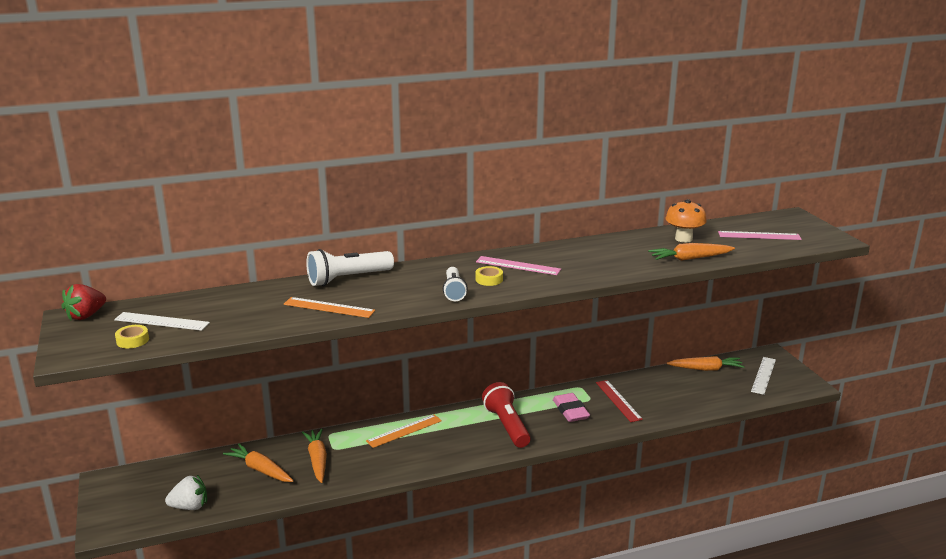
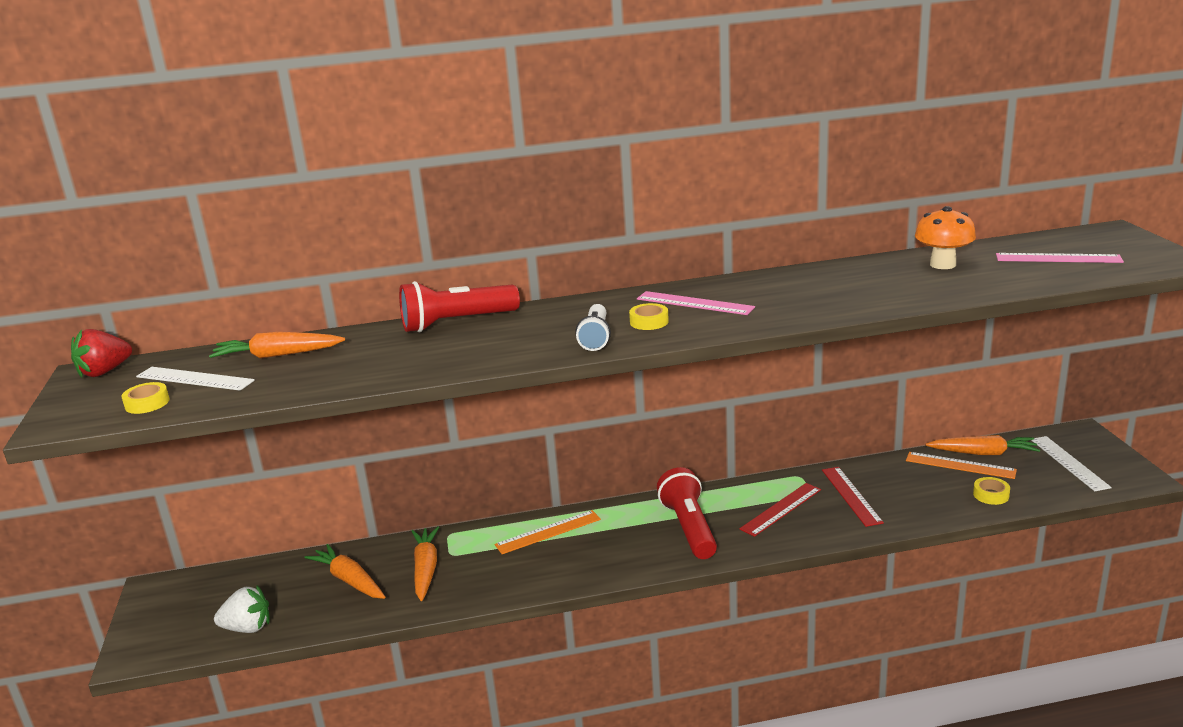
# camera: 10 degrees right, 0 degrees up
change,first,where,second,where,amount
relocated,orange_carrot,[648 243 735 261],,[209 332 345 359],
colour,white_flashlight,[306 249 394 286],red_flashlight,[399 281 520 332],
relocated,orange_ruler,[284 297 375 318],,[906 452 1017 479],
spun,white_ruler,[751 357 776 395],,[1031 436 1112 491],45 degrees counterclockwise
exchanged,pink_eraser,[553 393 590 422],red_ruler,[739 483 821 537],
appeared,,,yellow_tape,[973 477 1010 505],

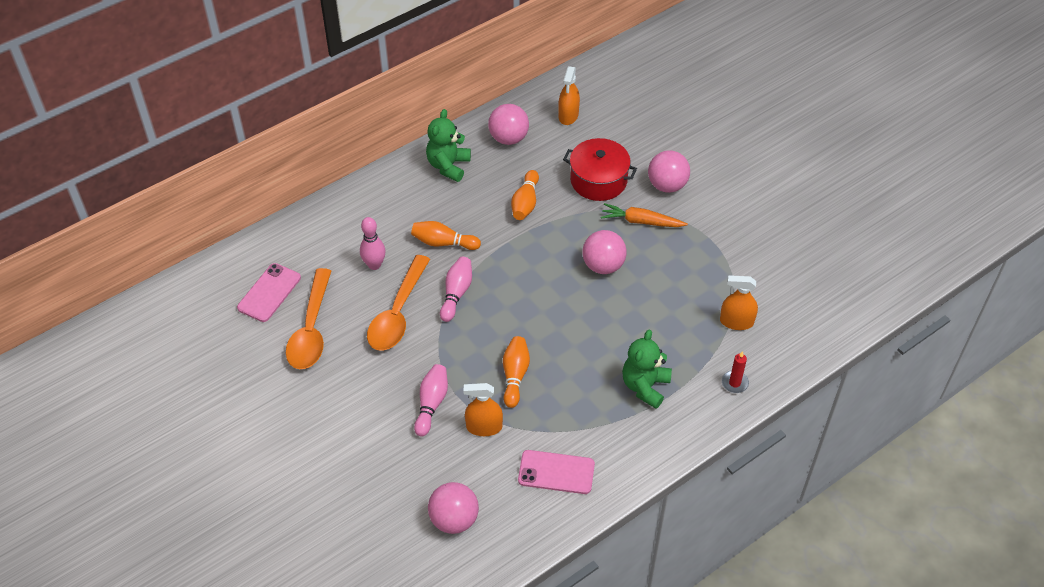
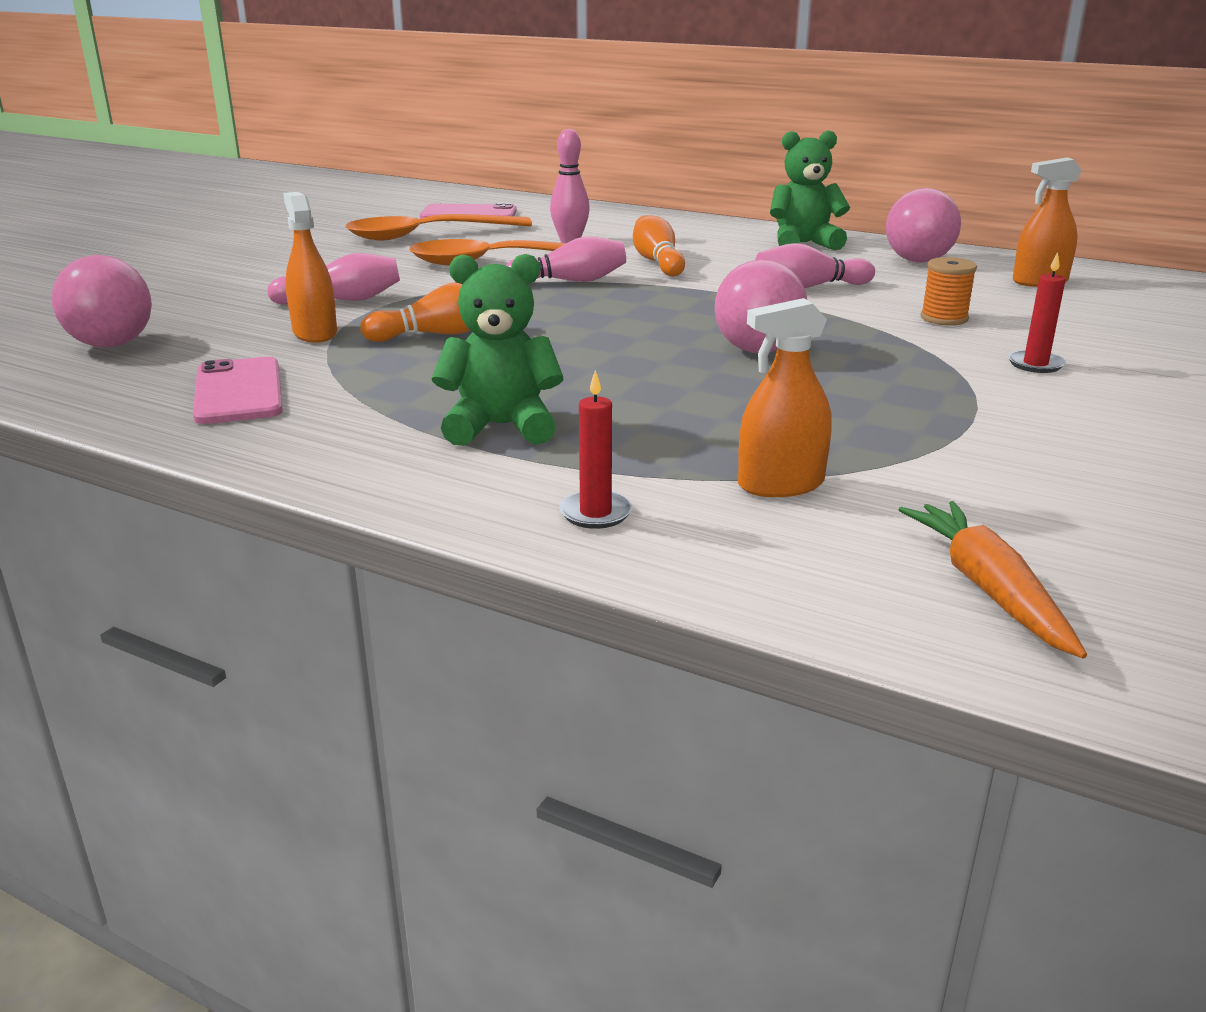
# camera: 65 degrees right, 25 degrees down
change,first,where,second,where,amount
exchanged,red_pot,[563 138 637 201],orange_spool,[921 257 977 326],
exchanged,pink_ball,[648 150 690 193],red_candle,[1008 252 1066 373],
colour,orange_bowling_pin,[511 170 539 220],pink_bowling_pin,[755 243 875 288],
relocated,orange_carrot,[601 203 688 227],,[899 501 1087 659],
spun,orange_spray_bottle,[720 275 758 330],,[738 298 832 497],90 degrees counterclockwise

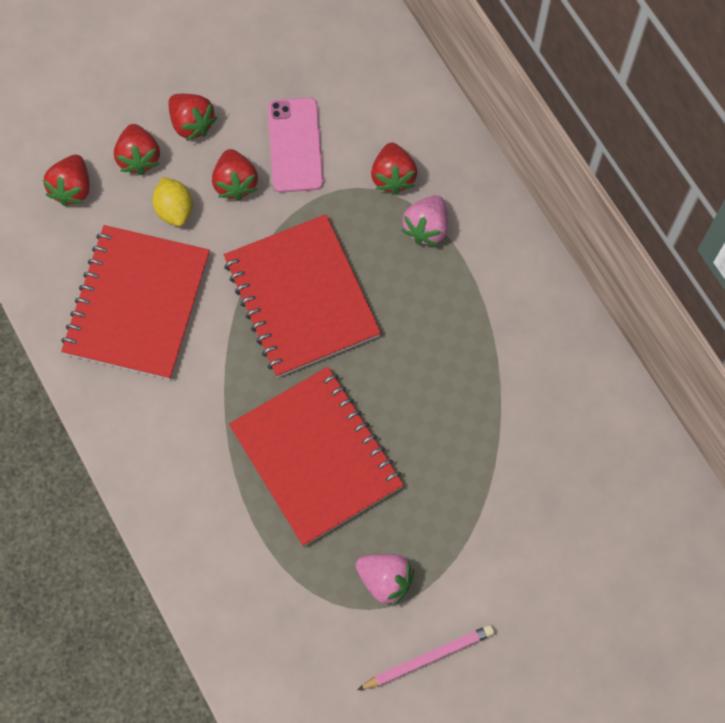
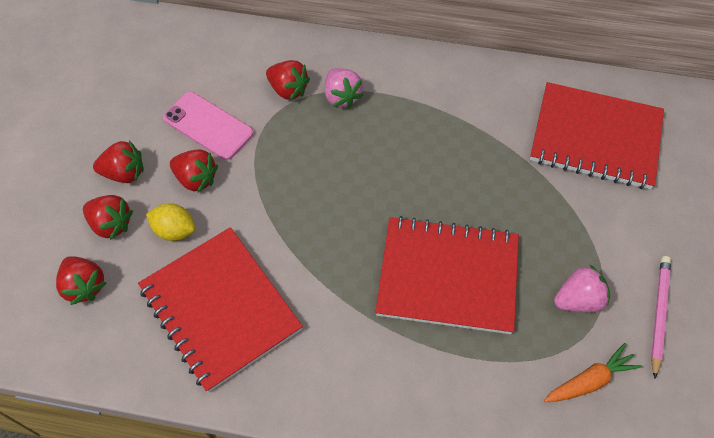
# camera: 50 degrees left, 10 degrees down
change,first,where,second,where,amount
relocated,red_notebook,[224 214 381 378],,[530 82 664 189],
appeared,,,orange_carrot,[544 343 642 402],

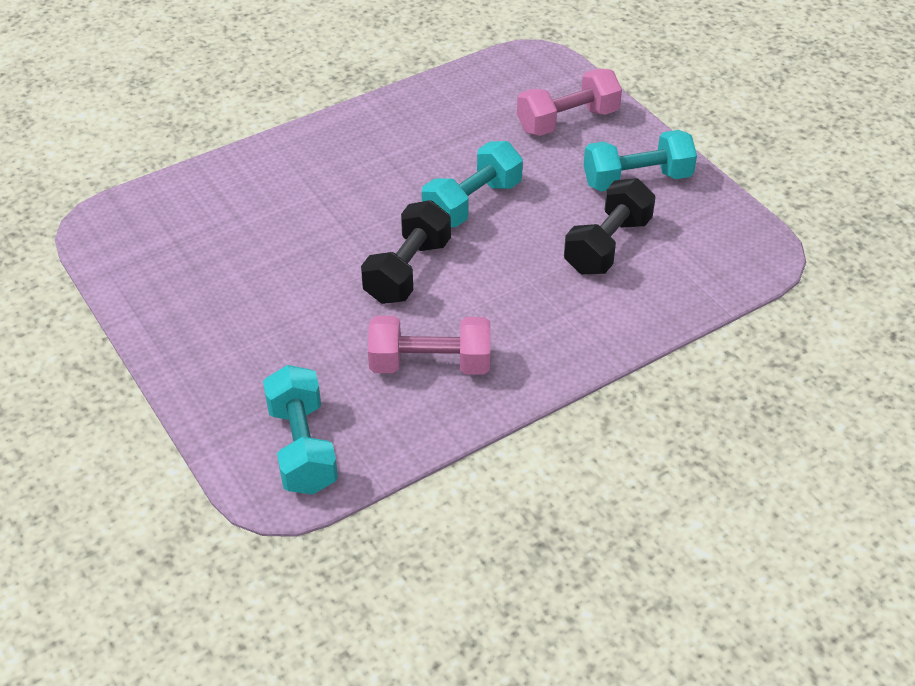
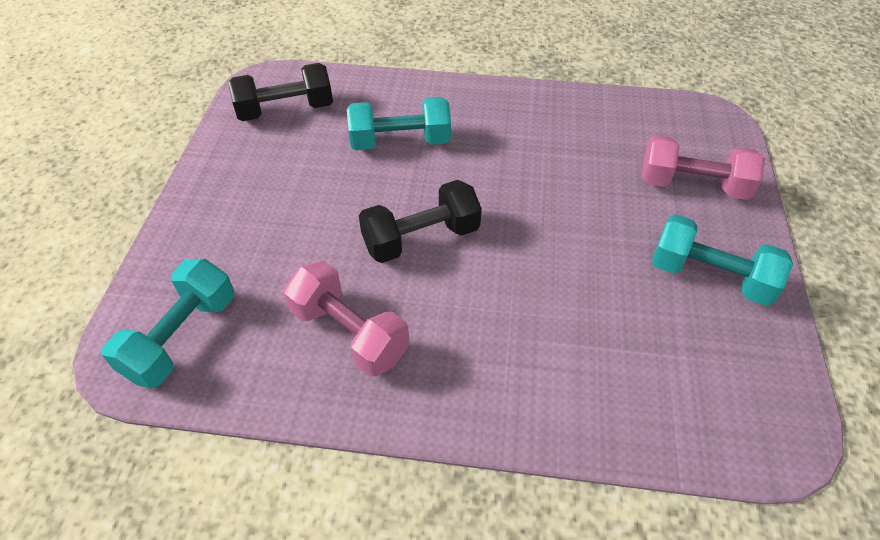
# camera: 40 degrees right, 5 degrees up
change,first,where,second,where,amount
relocated,turquoise_dumbbell,[422 141 523 227],,[347 97 451 150],
relocated,black_dumbbell,[564 178 655 274],,[228 63 333 121],

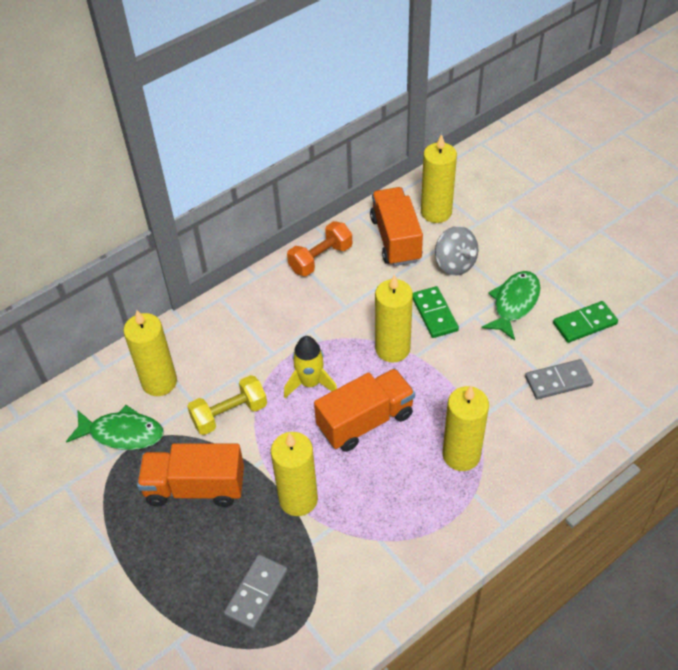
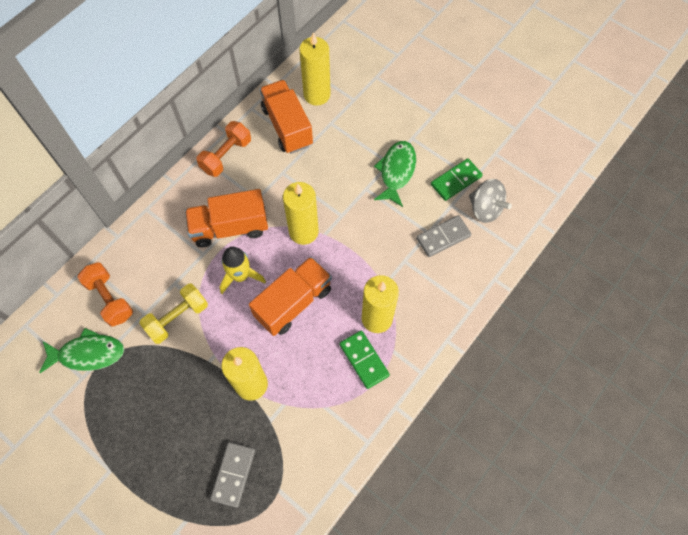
# camera: 15 degrees left, 15 degrees up
change,first,where,second,where,amount
relocated,grey_spinning_top,[435 226 478 276],,[469 179 512 223],
relocated,green_domino,[413 286 459 338],,[339 330 390 389],
exchanged,yellow_candle,[123 310 177 396],orange_dumbbell,[77 262 133 327],
relocated,orange_truck,[137 443 244 507],,[185 189 268 247],

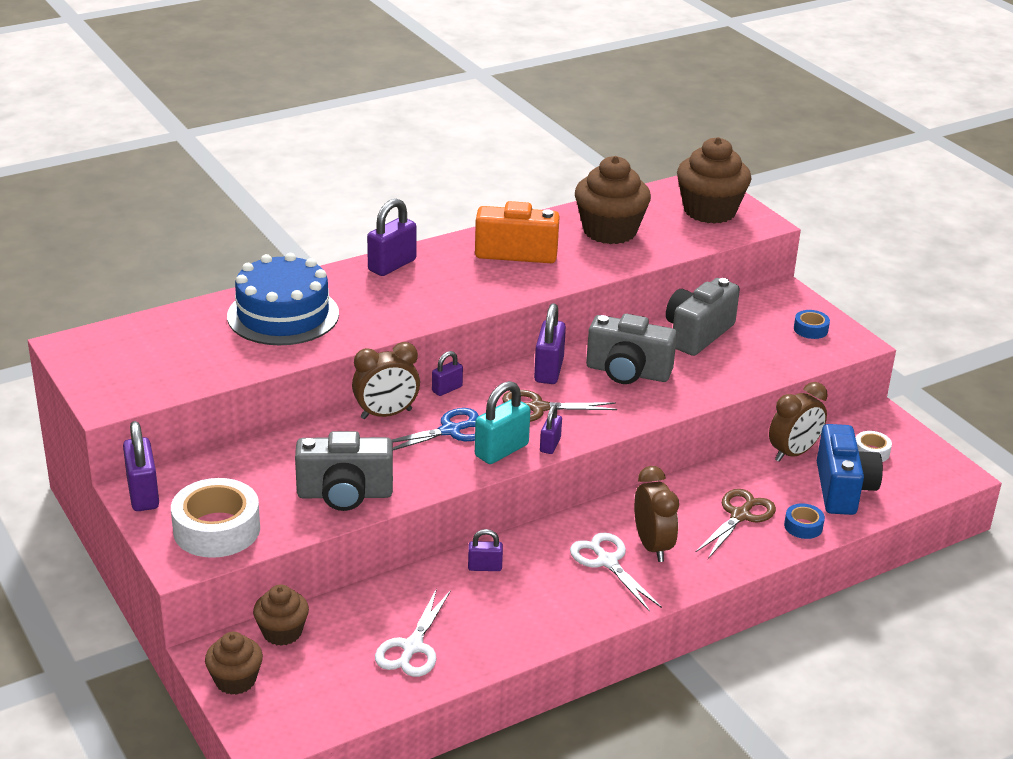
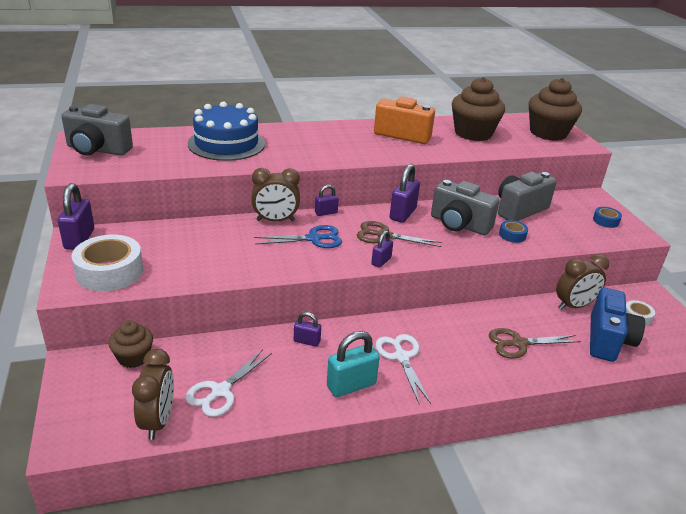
# camera: 15 degrees right, 0 degrees up
change,first,where,second,where,amount
missing,purple_padlock,[367 198 416 276],,,
relocated,turquoise_padlock,[475 381 530 464],,[327 331 380 397],
relocated,grey_camera,[295 431 393 511],,[61 104 133 156],
relocated,brown_clock,[634 466 679 562],,[132 349 174 440],
spun,brown_scissors,[695 489 776 559],,[489 328 581 359],150 degrees counterclockwise
relocated,blue_tape,[784 503 825 539],,[499 220 528 243],
missing,brown_cupcake,[205 631 263 695],,,

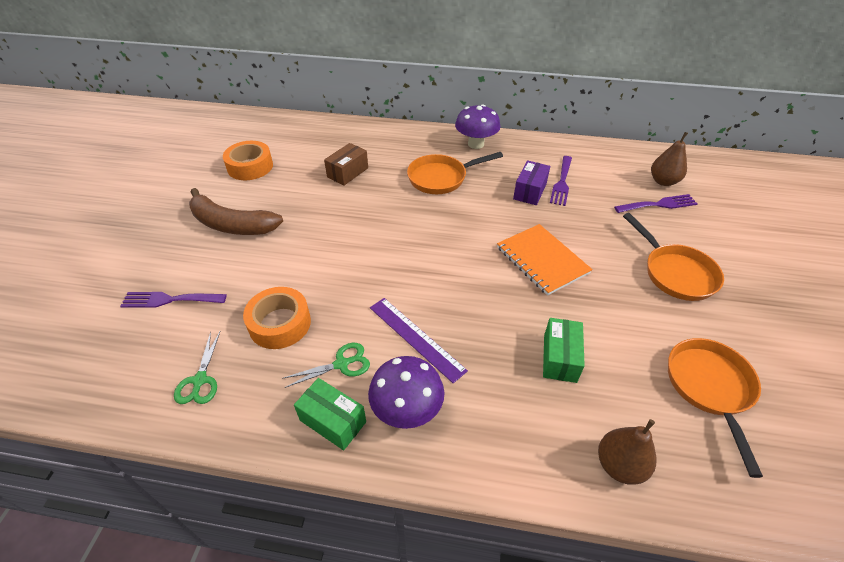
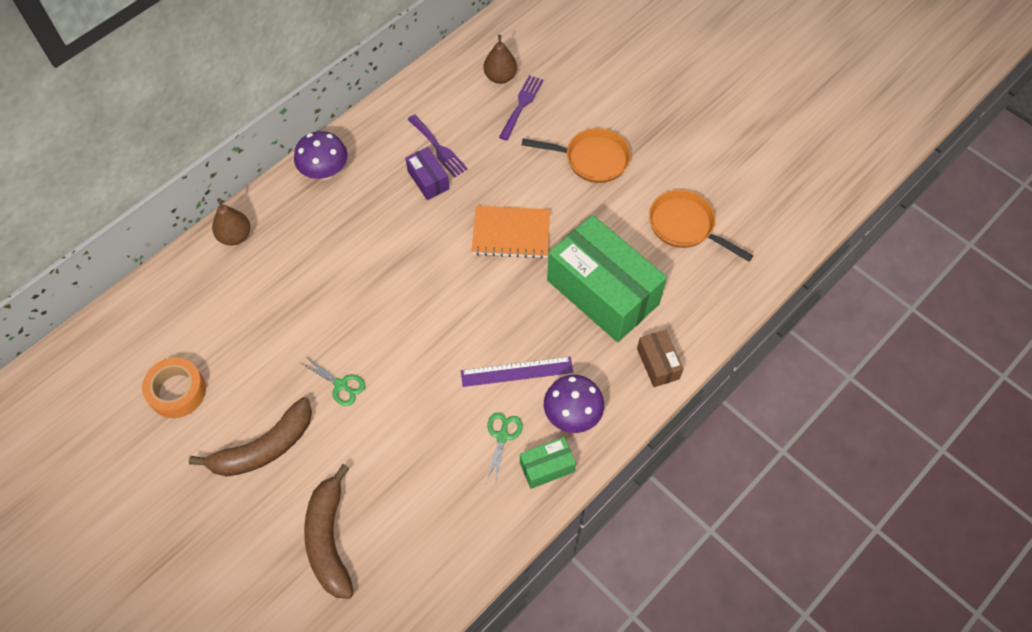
# camera: 55 degrees left, 15 degrees up
change,first,where,second,where,amount
relocated,brown_box,[324 143 368 186],,[637 330 684 387],
missing,orange_pan,[407 152 503 194],,,
missing,orange_tape,[243 287 311 349],,,
exchanged,purple_fork,[120 292 227 308],brown_banana,[304 464 354 599],
size,green_box,[543 318 585 383],,[547 215 667 342],x2.26
relocated,green_scissors,[174 332 220 404],,[299 355 366 406],
relocated,brown_pear,[598 419 657 485],,[212 198 250 245],

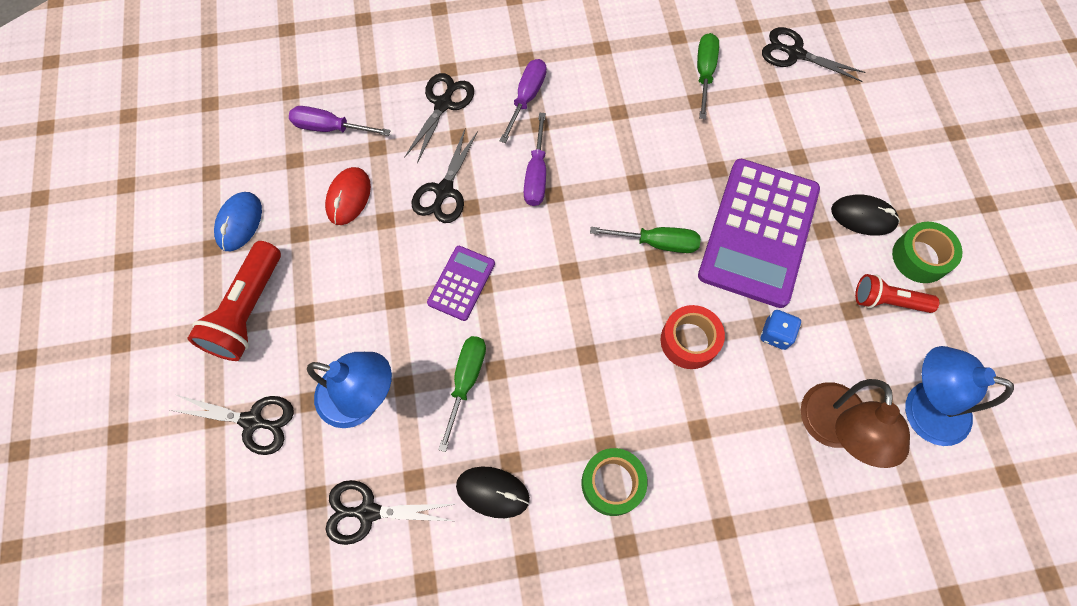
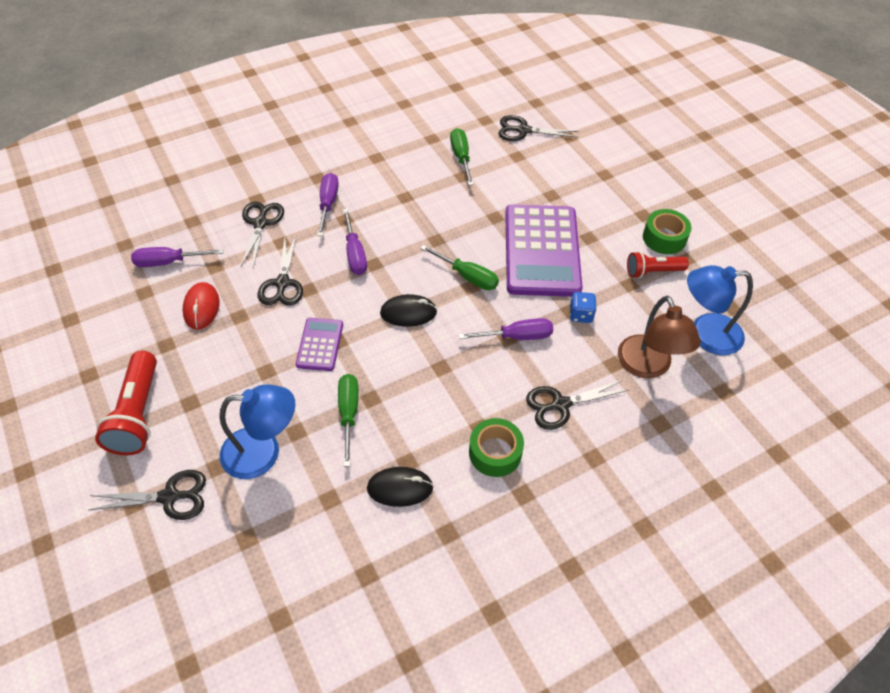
# camera: 20 degrees left, 15 degrees down
change,first,where,second,where,amount
missing,blue_mouse,[214 192 262 251],,,
relocated,black_mouse,[831 194 900 236],,[380 294 437 327],
spun,green_screwdriver,[590 227 701 253],,[420 245 499 290],45 degrees clockwise
exchanged,red_tape,[660 305 725 369],purple_screwdriver,[459 318 553 340],
relocated,black_scissors,[325 480 454 545],,[526 380 629 430],

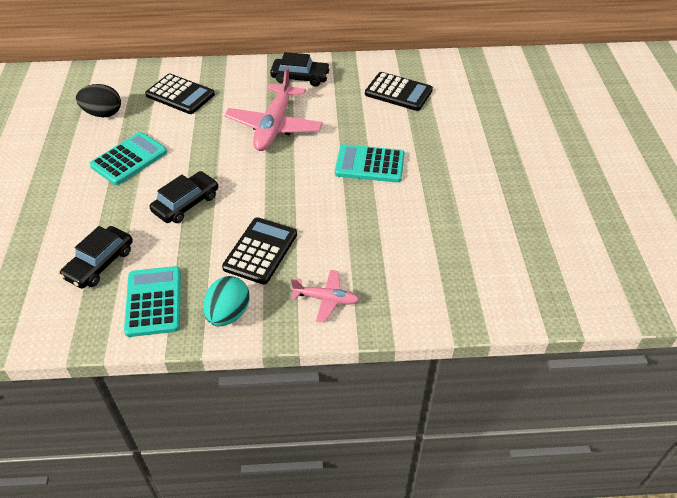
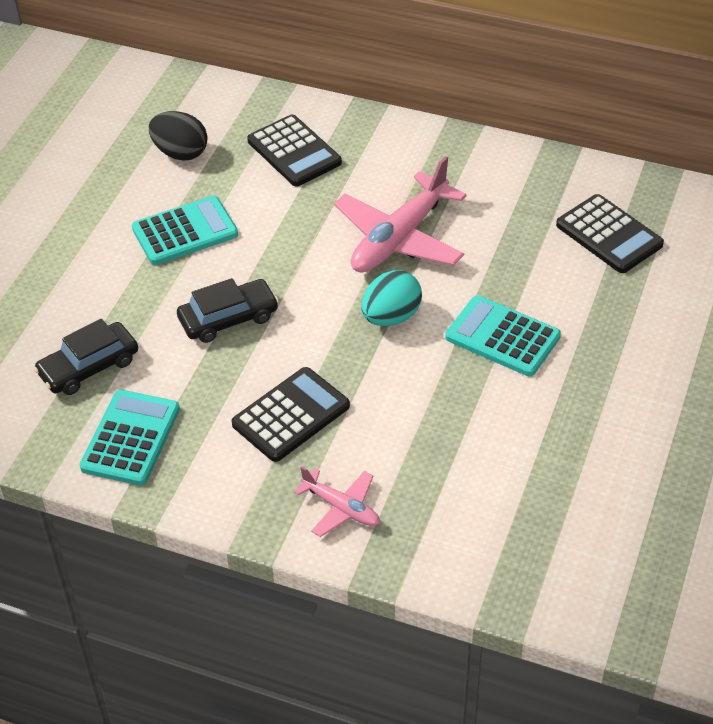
# camera: 25 degrees right, 0 degrees up
change,first,where,second,where,amount
missing,black_car,[270 52 331 87],,,
relocated,turquoise_egg,[203 276 250 326],,[362 270 422 326],

